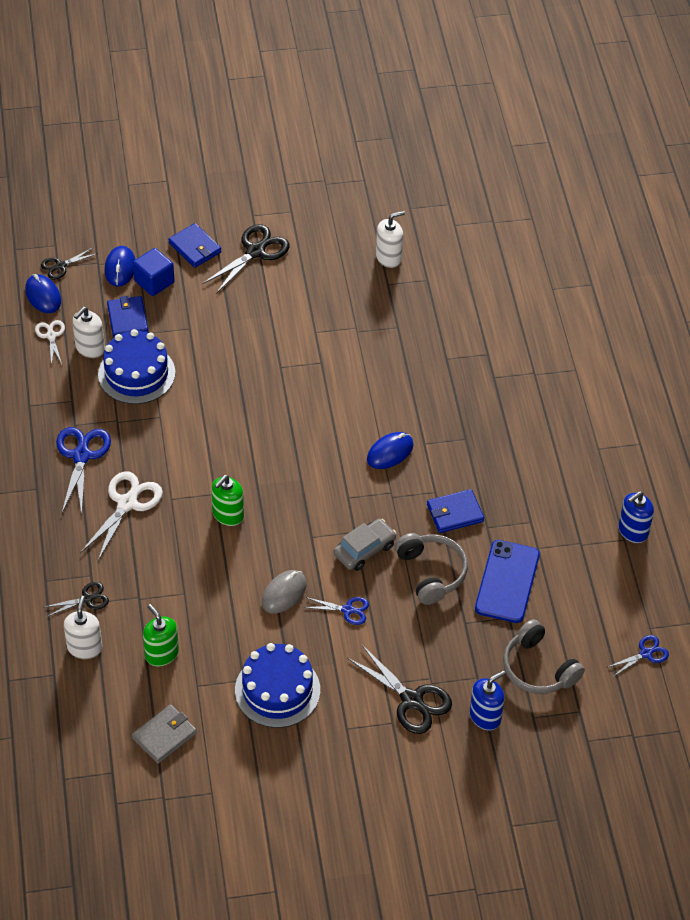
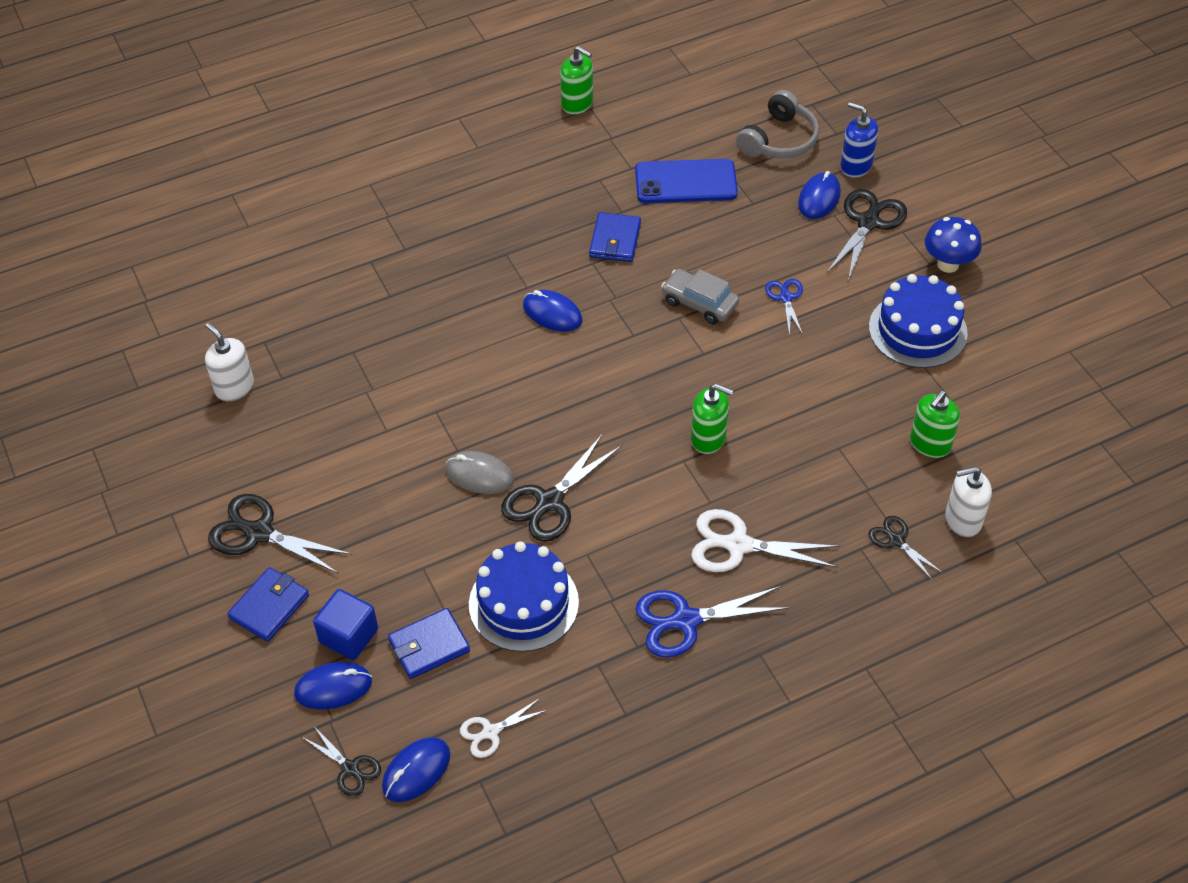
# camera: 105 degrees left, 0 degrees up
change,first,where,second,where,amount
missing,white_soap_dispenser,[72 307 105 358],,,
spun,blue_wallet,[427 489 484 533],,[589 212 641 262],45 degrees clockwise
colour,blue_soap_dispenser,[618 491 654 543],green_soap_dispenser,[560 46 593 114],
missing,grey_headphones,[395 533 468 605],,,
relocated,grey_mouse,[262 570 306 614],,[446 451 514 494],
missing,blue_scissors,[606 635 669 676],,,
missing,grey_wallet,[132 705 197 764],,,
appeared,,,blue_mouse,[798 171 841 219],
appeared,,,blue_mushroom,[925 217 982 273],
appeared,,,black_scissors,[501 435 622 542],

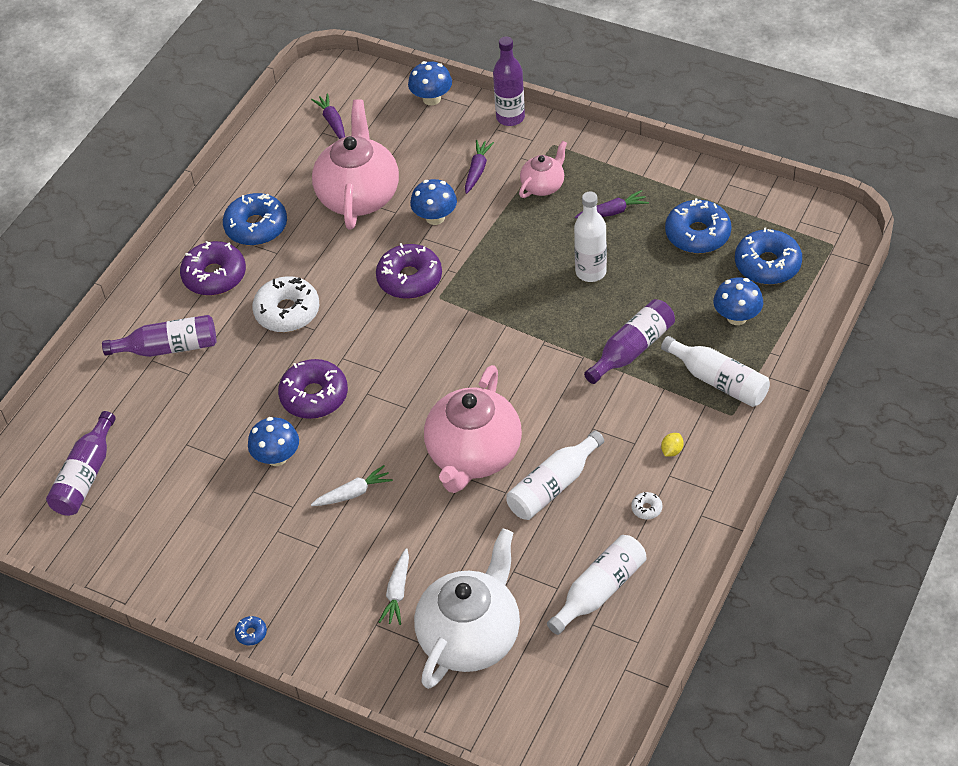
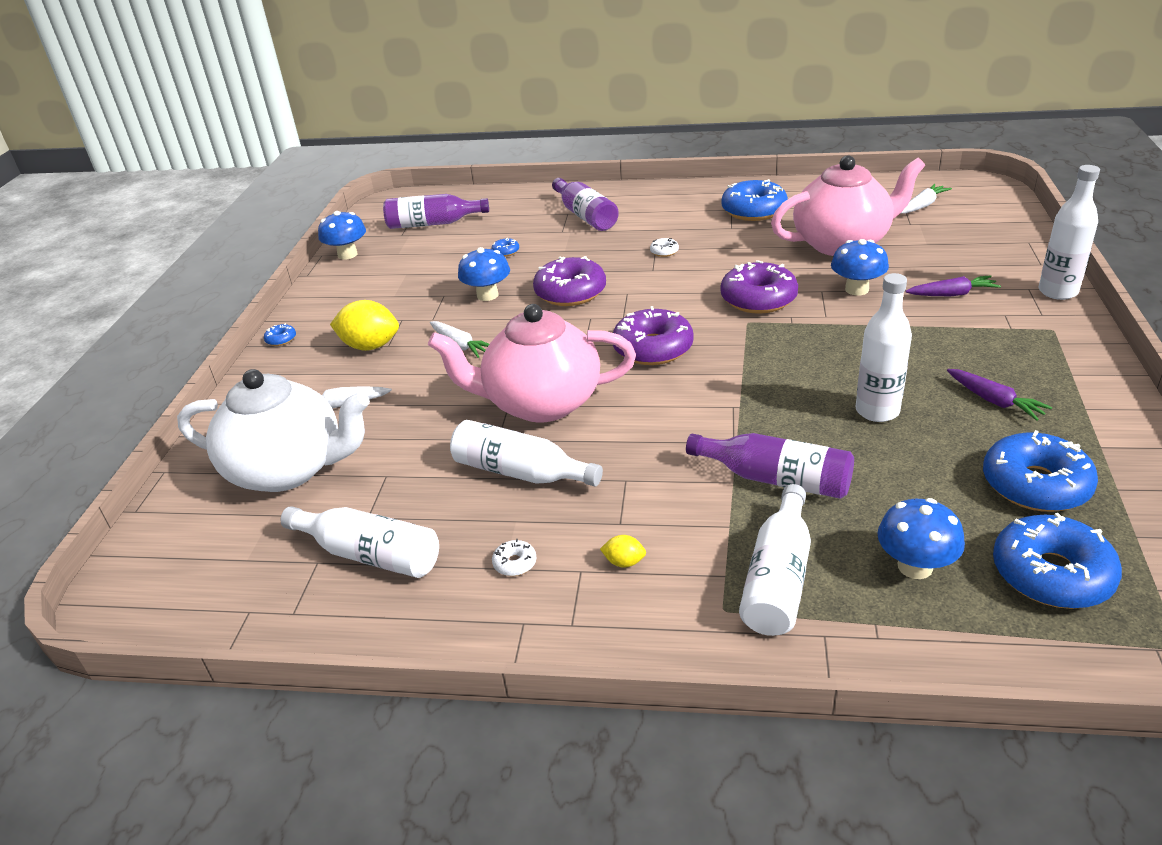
# camera: 70 degrees right, 15 degrees down
change,first,where,second,where,amount
colour,purple_bottle,[493 37 525 126],white_bottle,[1039 165 1100 300],
relocated,blue_mushroom,[408 61 452 105],,[318 211 366 260],
colour,purple_carrot,[311 93 345 139],white_carrot,[901 184 952 214],
missing,pink_teapot,[519 141 567 198],,,
relocated,purple_donut,[180 241 246 296],,[613 306 694 365],
size,white_donut,[252 276 319 332],,[650 238 679 257],x0.42
appeared,,,blue_donut,[491 238 519 257],
appeared,,,yellow_lemon,[330 300 399 351],

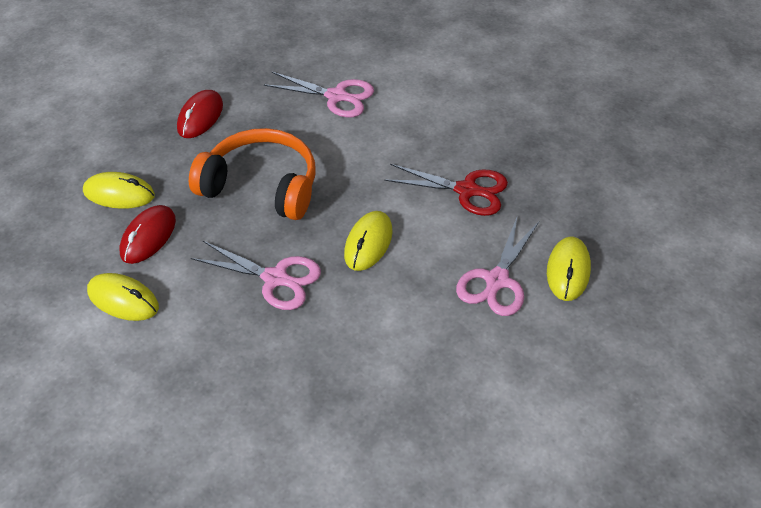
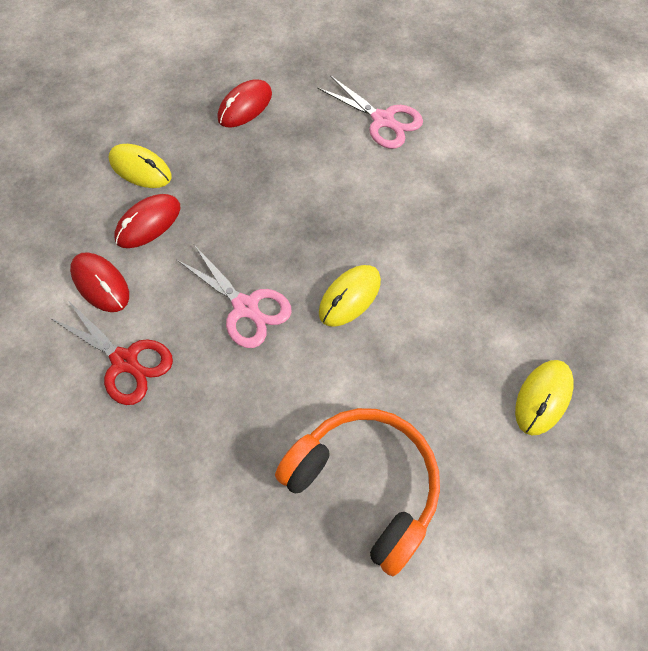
# camera: 20 degrees right, 15 degrees up
change,first,where,second,where,amount
relocated,orange_headphones,[189 128 316 220],,[275 408 440 576],
relocated,red_scissors,[384 164 508 216],,[50 301 173 405],
missing,pink_scissors,[456 217 539 316],,,
colour,yellow_mouse,[87 273 159 321],red_mouse,[70 252 129 312],

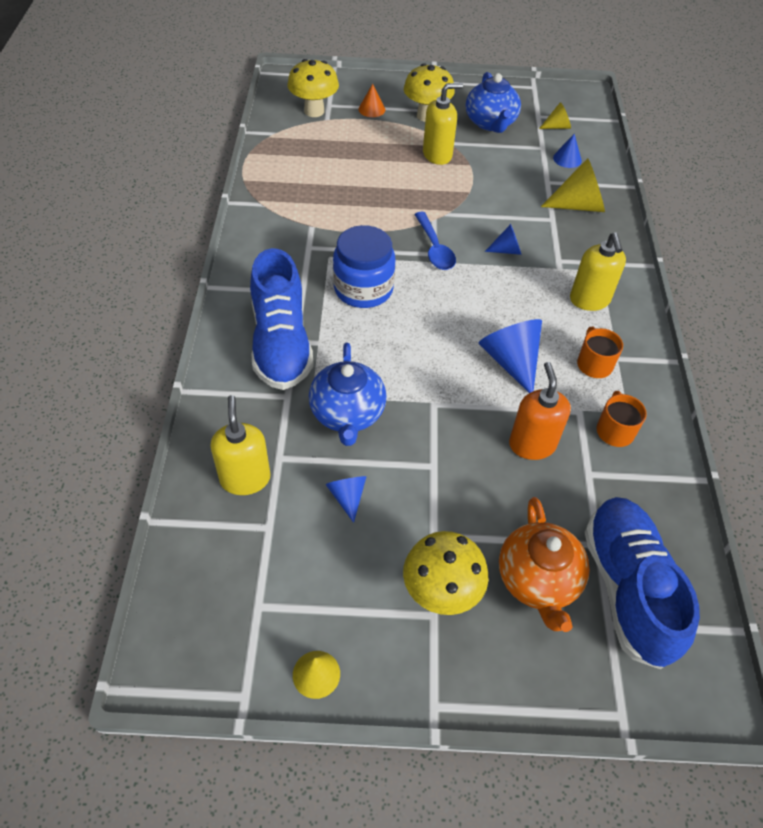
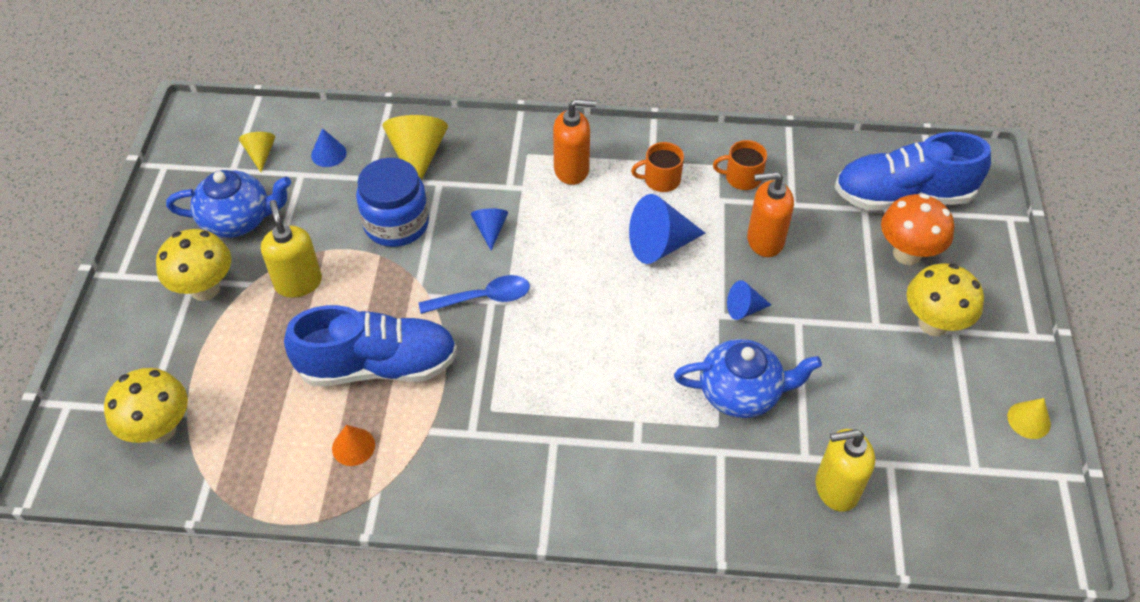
# camera: 85 degrees left, 0 degrees up
change,first,where,second,where,amount
relocated,orange_cone,[359 84 385 117],,[332 425 375 466],
relocated,blue_jar,[333 225 395 308],,[356 158 429 247],
colour,yellow_soap_dispenser,[570 232 626 311],orange_soap_dispenser,[553 99 596 185],
relocated,blue_shoe,[250 248 314 390],,[284 305 457 386],
relocated,blue_cone,[325 476 366 523],,[727 280 771 320],
exchanged,orange_teapot,[499 497 590 632],orange_mushroom,[881 194 954 265],

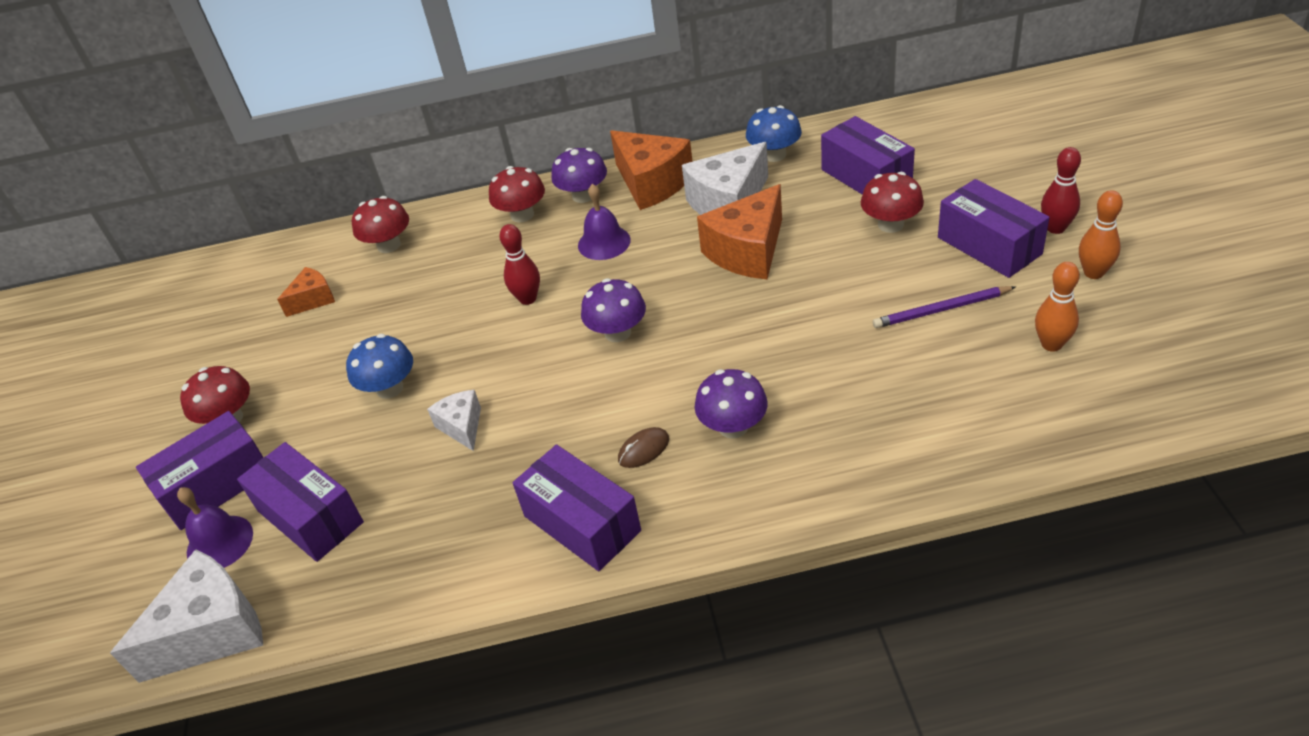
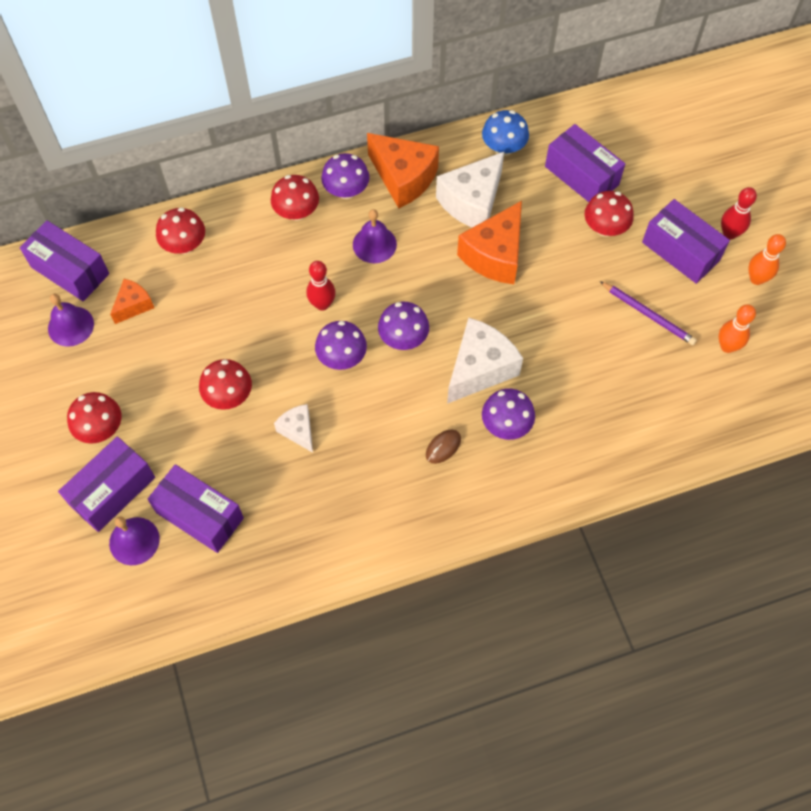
# camera: 15 degrees left, 20 degrees up
change,first,where,second,where,amount
spun,purple_pencil,[873 286 1015 328],,[600 281 697 345],120 degrees counterclockwise
colour,blue_mushroom,[346 334 413 399],red_mushroom,[199 359 252 410],
relocated,purple_box,[513 444 641 571],,[20 220 109 301],
relocated,white_cheese,[110 549 263 683],,[447 317 523 404],
appeared,,,purple_bell,[48 294 94 347],
appeared,,,purple_mushroom,[315 321 367 370],

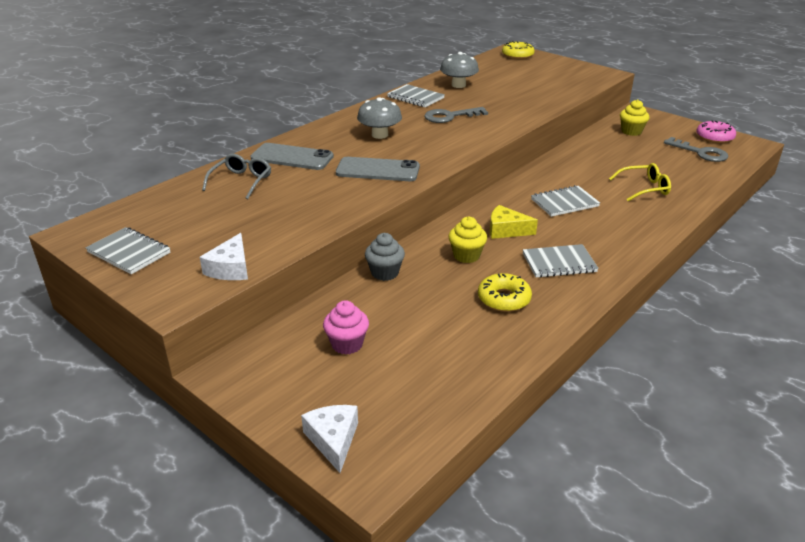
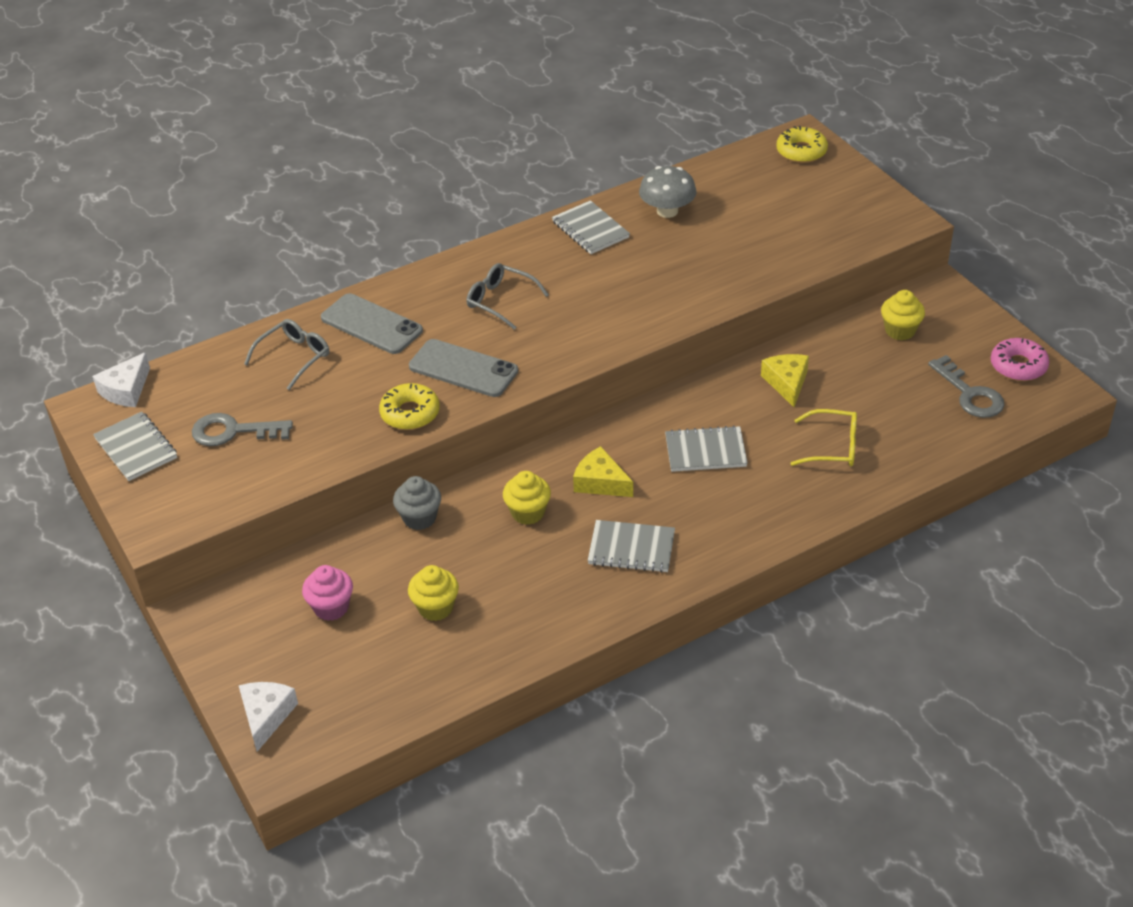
# camera: 20 degrees right, 10 degrees up
change,first,where,second,where,amount
exchanged,grey_mushroom,[357 97 402 139],grey_glasses,[467 263 549 330],
relocated,grey_key,[424 107 488 123],,[192 413 293 446],
relocated,white_cheese,[200 233 248 280],,[92 352 150 407],
relocated,yellow_donut,[478 273 532 312],,[379 383 440 430],
appeared,,,yellow_cheese,[761 354 809 407],
appeared,,,yellow_cupcake,[408 565 459 621],

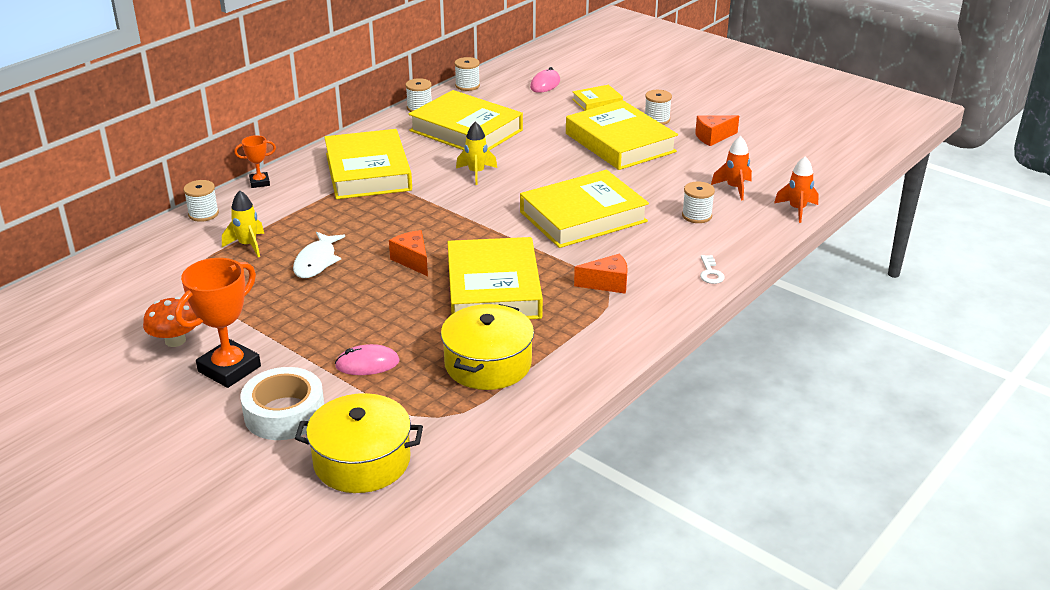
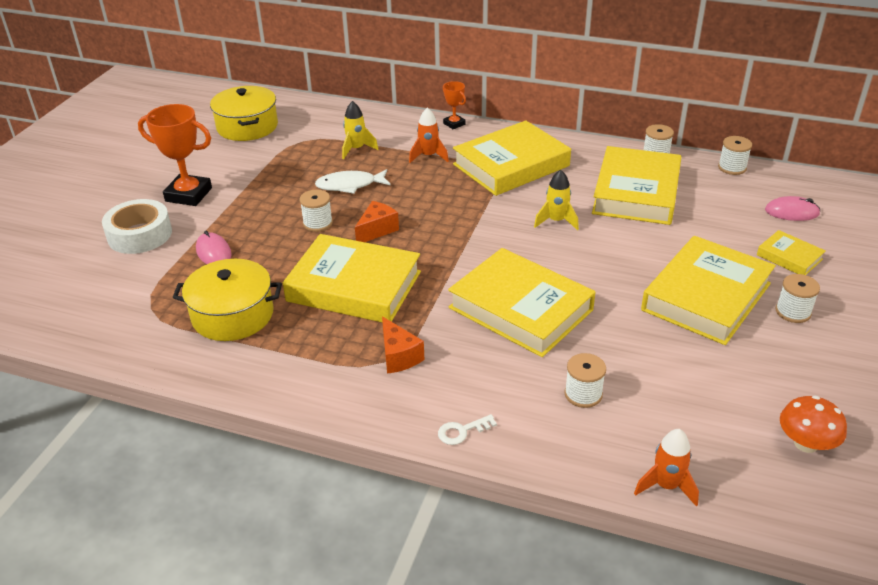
# camera: 70 degrees right, 5 degrees up
change,first,where,second,where,amount
missing,orange_cheese,[695 115 739 146],,,
relocated,orange_rocket,[711 136 752 200],,[409 108 449 163],
relocated,white_spool,[183 180 219 222],,[300 190 333 232],
spun,yellow_book,[448 237 543 319],,[283 234 421 323],45 degrees clockwise
relocated,orange_mushroom,[143 297 197 347],,[780 396 847 453],
relocated,yellow_pot,[295 393 423 493],,[210 86 278 141],

